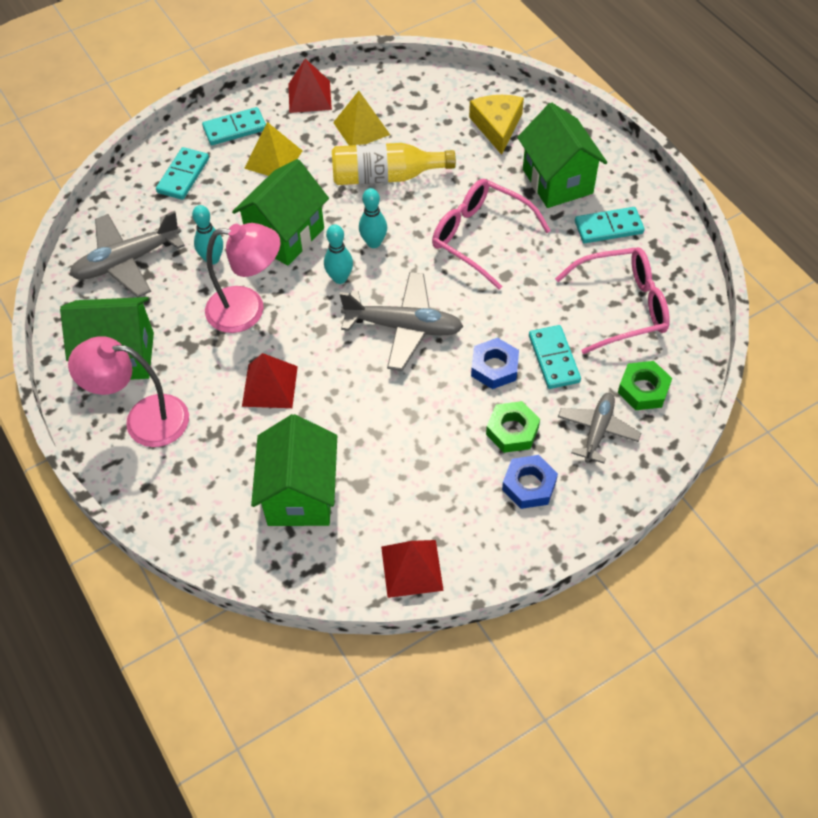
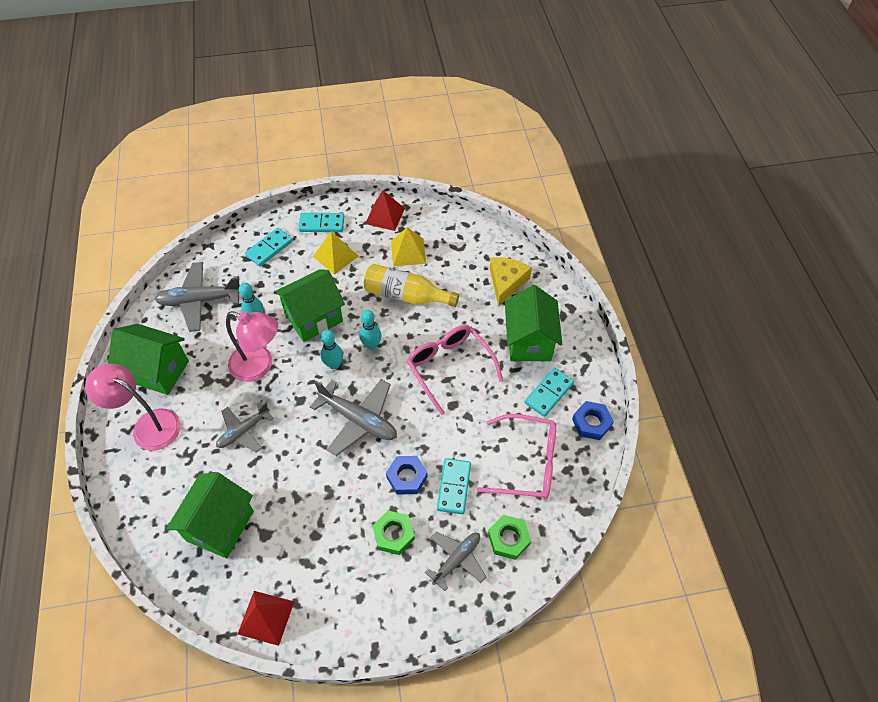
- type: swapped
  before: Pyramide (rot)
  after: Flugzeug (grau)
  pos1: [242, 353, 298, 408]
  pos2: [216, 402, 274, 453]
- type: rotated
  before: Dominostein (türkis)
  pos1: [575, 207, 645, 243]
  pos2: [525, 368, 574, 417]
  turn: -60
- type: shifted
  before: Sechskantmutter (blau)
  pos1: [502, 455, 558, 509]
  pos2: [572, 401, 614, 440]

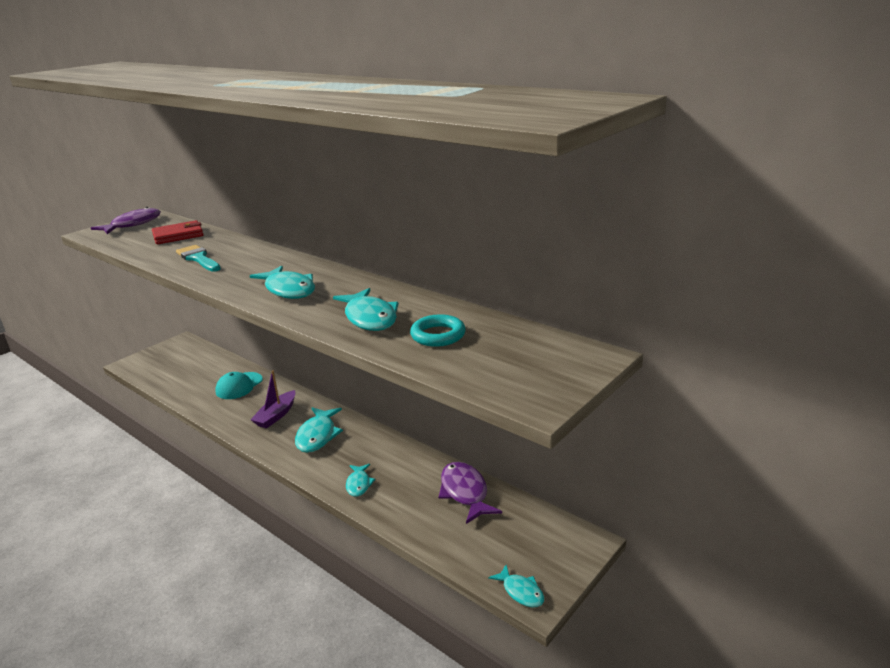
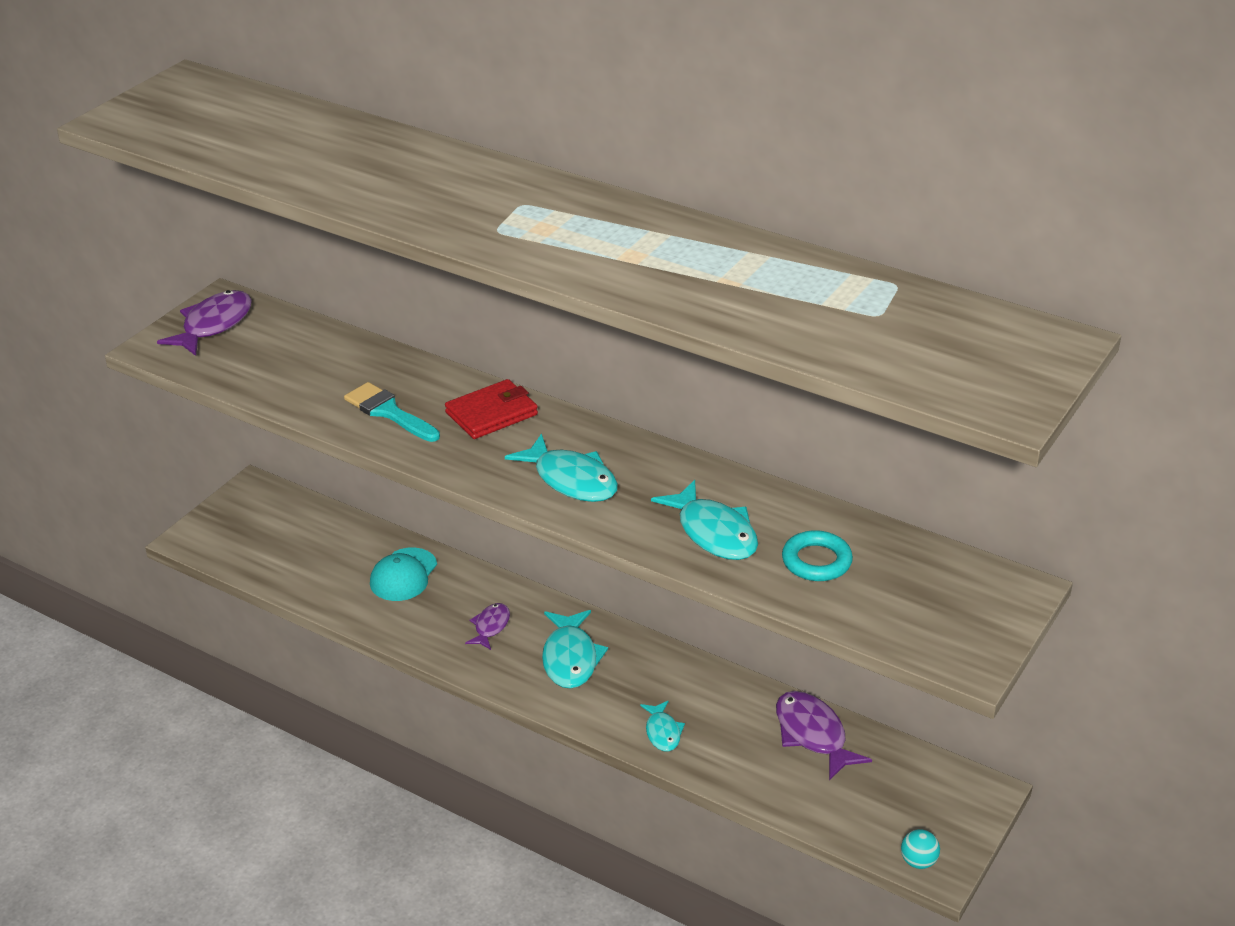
- type: shifted
  before: Geldbörse (rot)
  pos1: [152, 220, 203, 244]
  pos2: [445, 379, 538, 439]
- type: swapped
  before: Boot (lila)
  after: Fisch (lila)
  pos1: [250, 371, 295, 429]
  pos2: [465, 603, 510, 650]
- type: swapped
  before: Fisch (türkis)
  after: Ball (türkis)
  pos1: [488, 565, 544, 607]
  pos2: [901, 829, 940, 869]

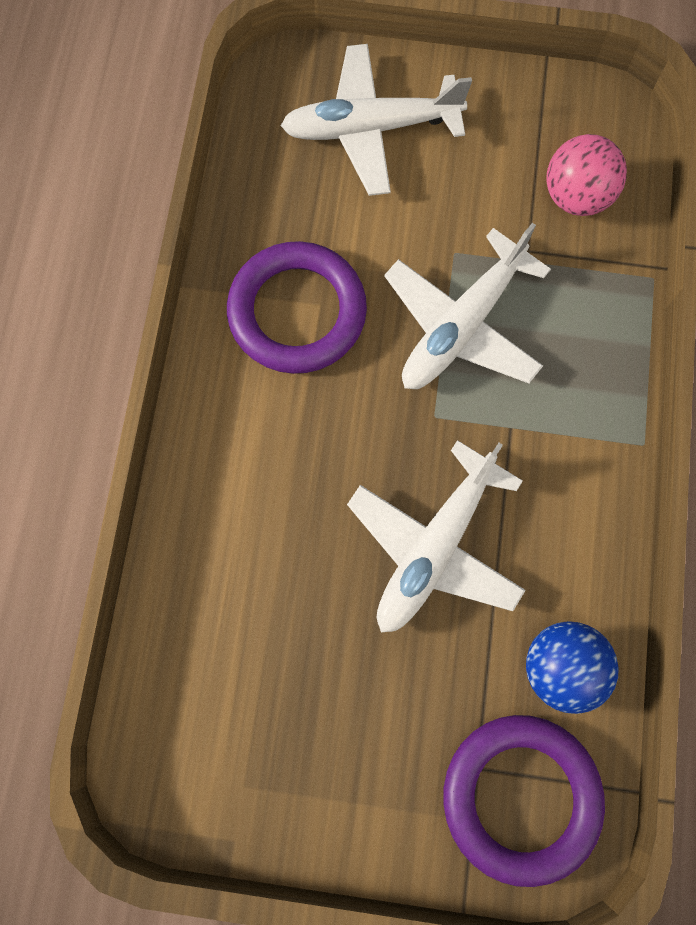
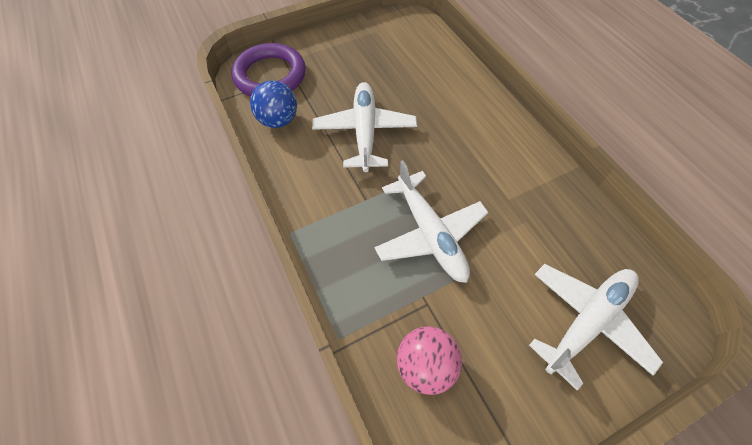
- type: rotated
  before: Flugzeug (weiß)
  pos1: [384, 223, 551, 389]
  pos2: [375, 160, 488, 283]
  turn: 150
- type: gone
  before: Ring (lila)
  pos1: [227, 241, 367, 374]

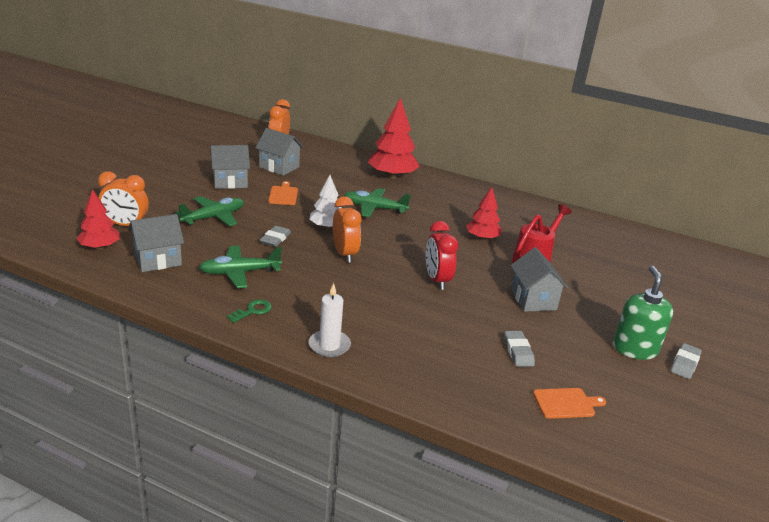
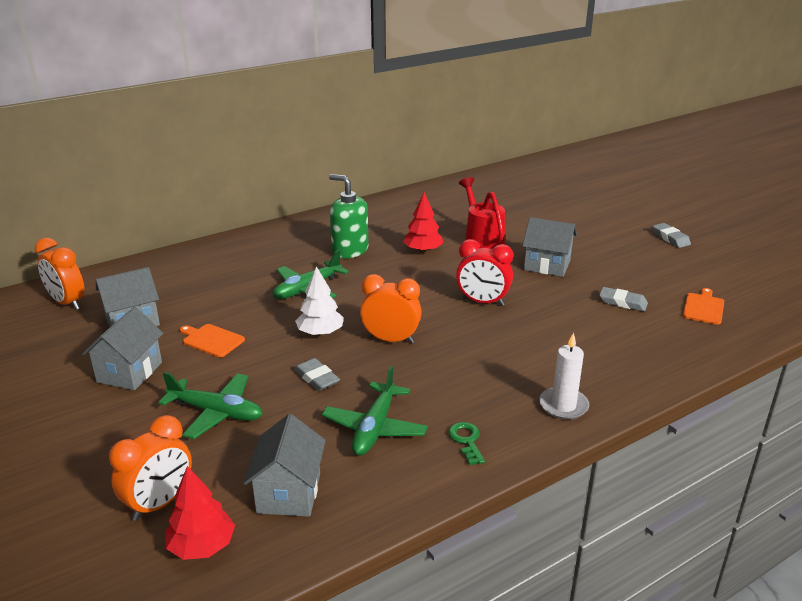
- type: rotated
  before: Flugzeug (grün)
  pos1: [175, 196, 244, 226]
  pos2: [158, 372, 263, 439]
  turn: 120
- type: shifted
  before: Seifenspender (grün)
  pos1: [613, 266, 673, 360]
  pos2: [329, 174, 369, 258]
- type: gone
  before: Baum (rot)
  pos1: [368, 97, 420, 179]

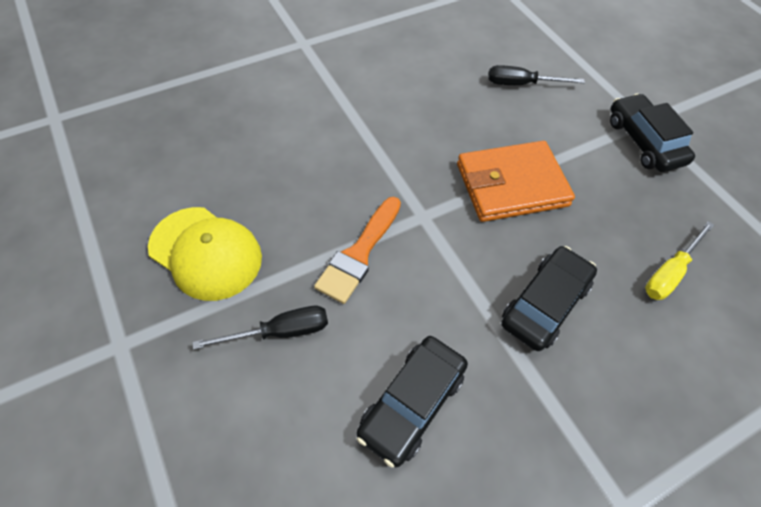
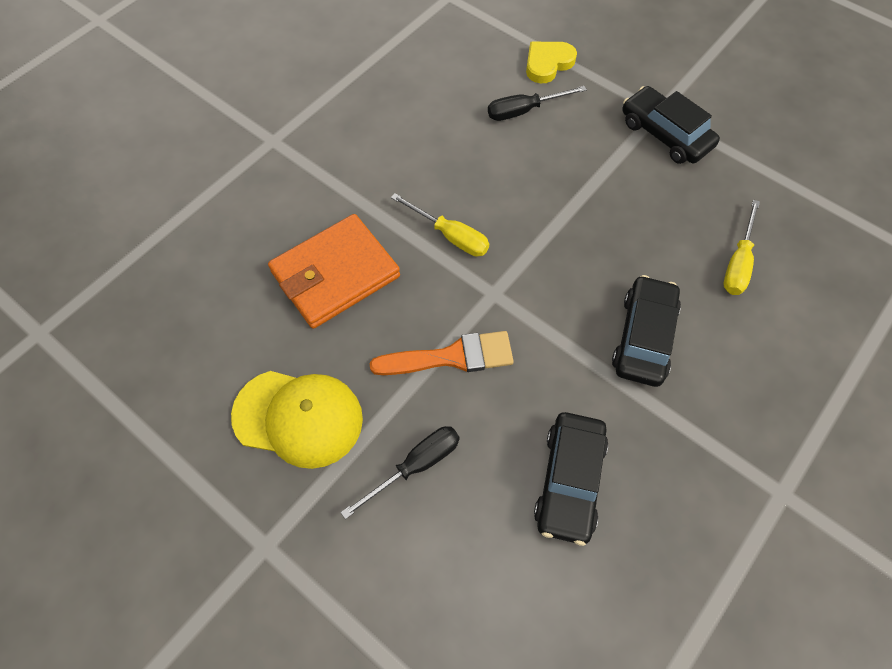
- type: shifted
  before: Geldbörse (orange)
  pos1: [457, 141, 575, 222]
  pos2: [268, 214, 400, 329]
- type: rotated
  before: Pinsel (orange)
  pos1: [314, 197, 401, 304]
  pos2: [370, 331, 514, 375]
  turn: -105
- type: new
  after: Schraubenzieher (gelb)
  pos2: [391, 193, 489, 257]
- type: new
  after: Herz (gelb)
  pos2: [526, 42, 577, 83]

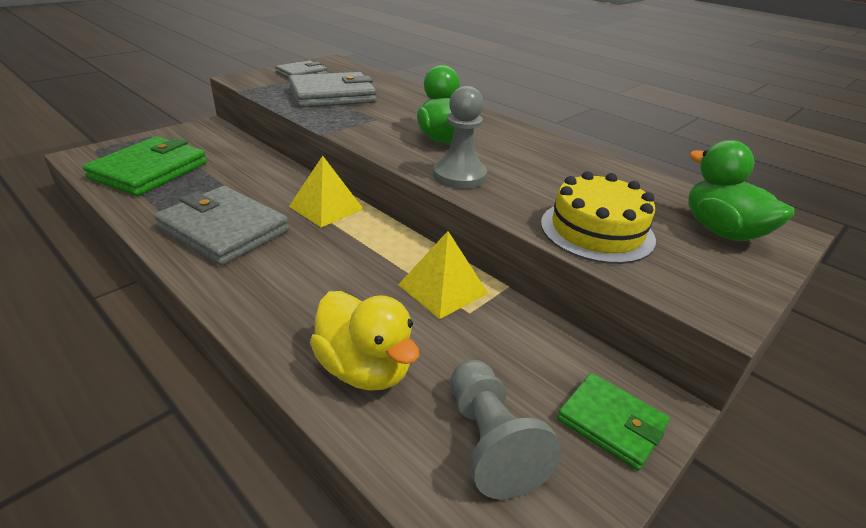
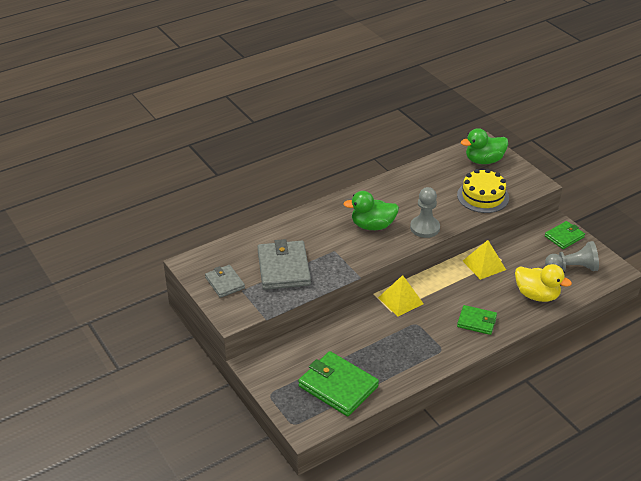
- type: new
  after: Geldbörse (grün)
  pos2: [457, 305, 497, 335]
- type: rotated
  before: Ente (gelb)
  pos1: [310, 291, 419, 391]
  pos2: [515, 264, 572, 302]
  turn: 60
- type: gone
  before: Geldbörse (grau)
  pos1: [154, 186, 289, 266]

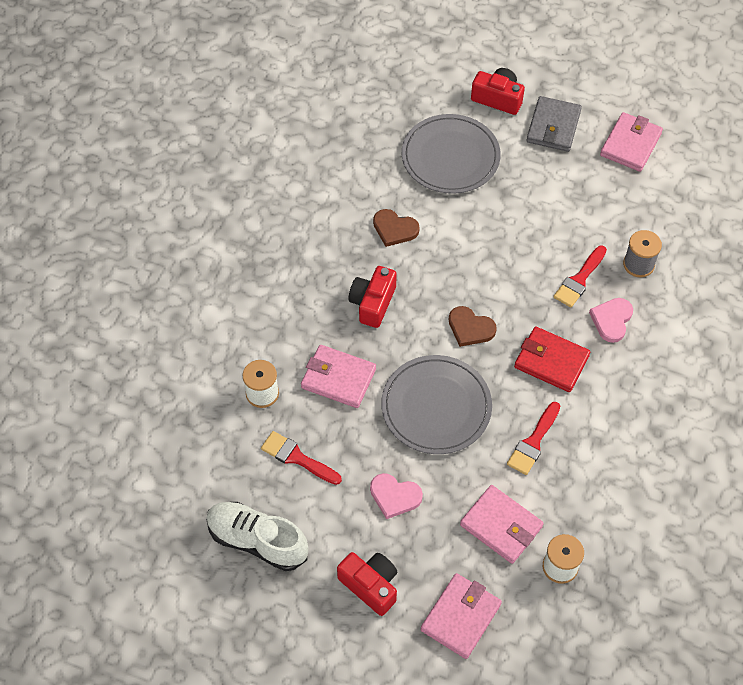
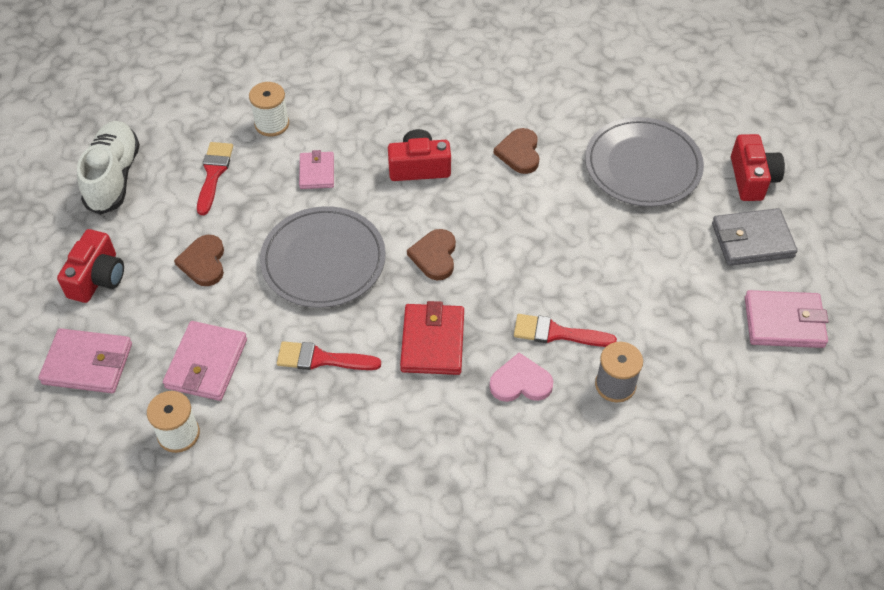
- type: repainted
  before: Herz (rosa)
  after: Herz (braun)
  pos1: [370, 473, 423, 519]
  pos2: [174, 235, 224, 286]
- type: scaled
  before: Geldbörse (rosa)
  pos1: [301, 345, 376, 408]
  pos2: [299, 150, 334, 189]
  scale: 0.63

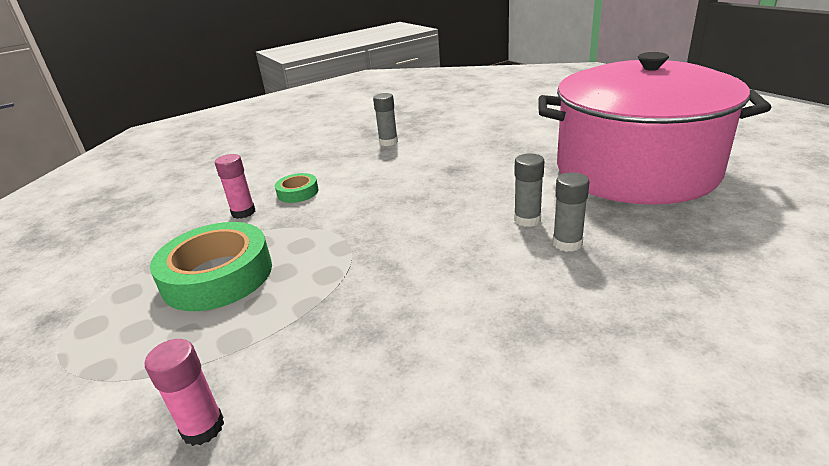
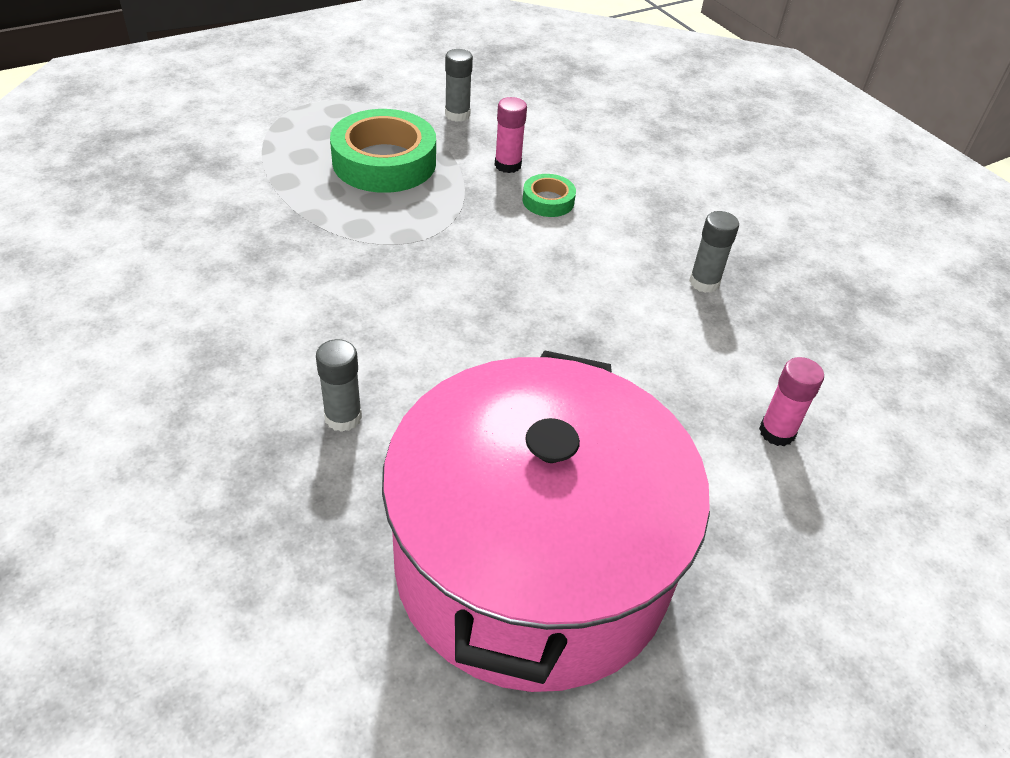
- type: shifted
  before: Klebestift (grau)
  pos1: [514, 153, 545, 227]
  pos2: [445, 49, 473, 122]
- type: shifted
  before: Klebestift (rosa)
  pos1: [145, 339, 224, 446]
  pos2: [759, 357, 824, 446]

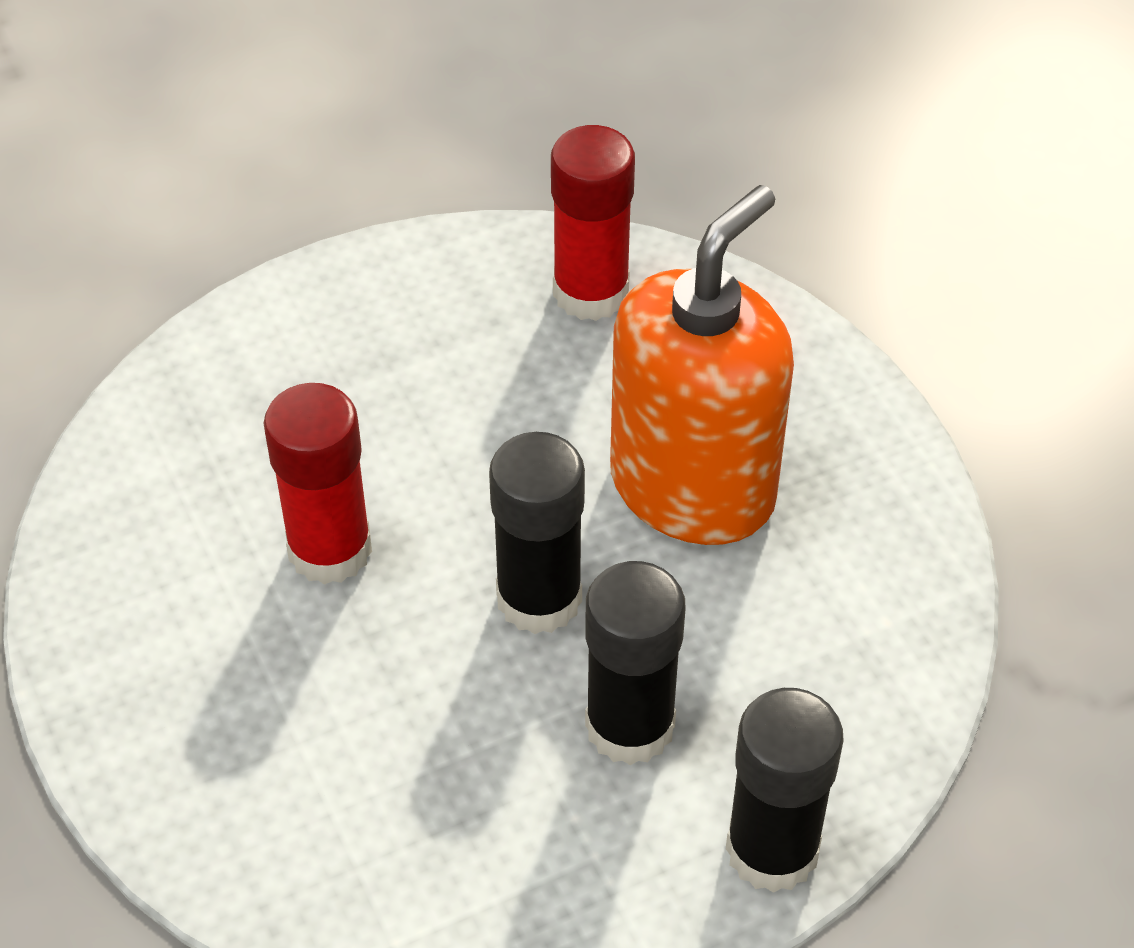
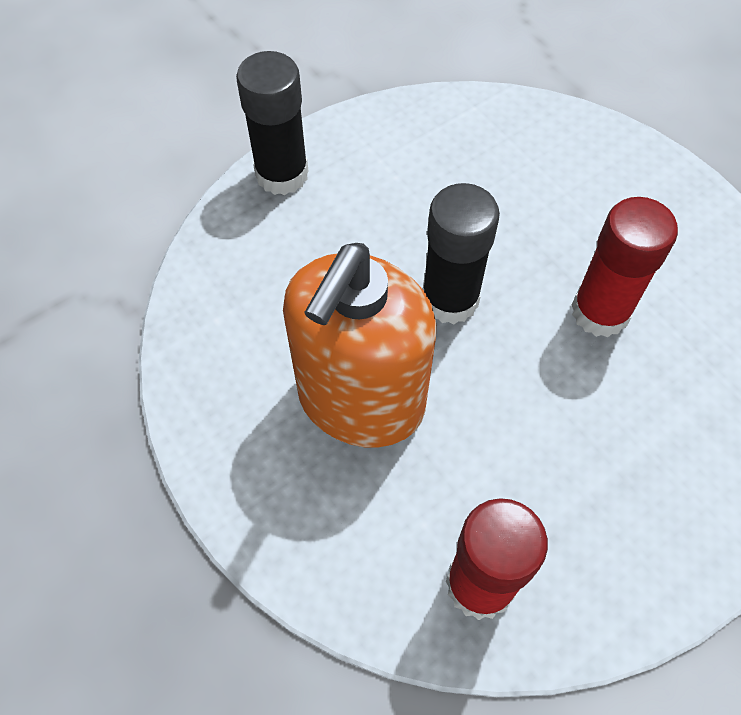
- type: gone
  before: Klebestift (schwarz)
  pos1: [585, 561, 685, 765]

